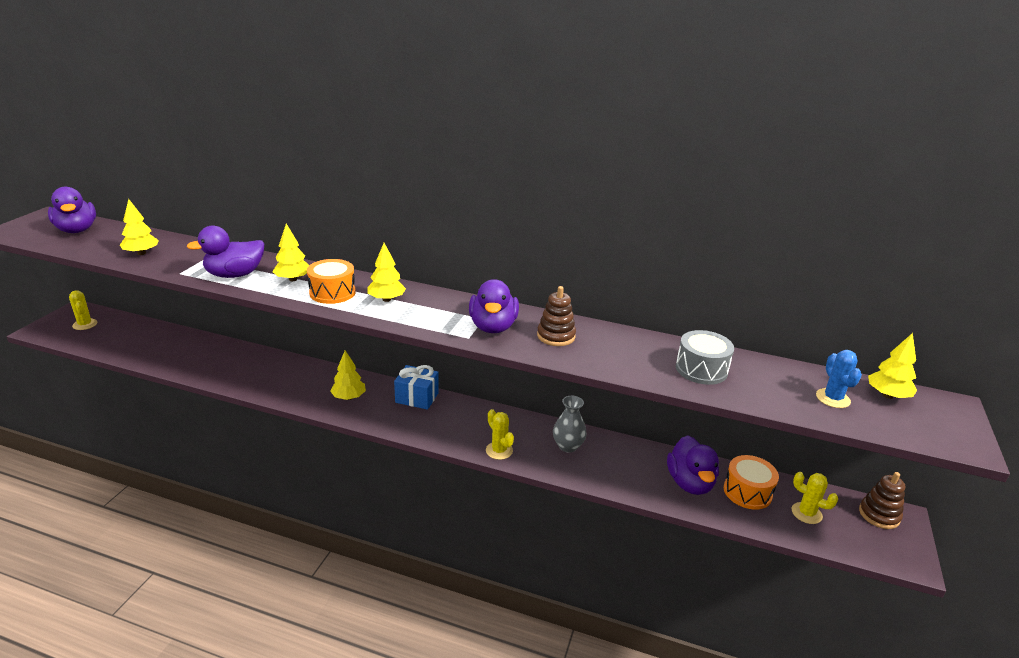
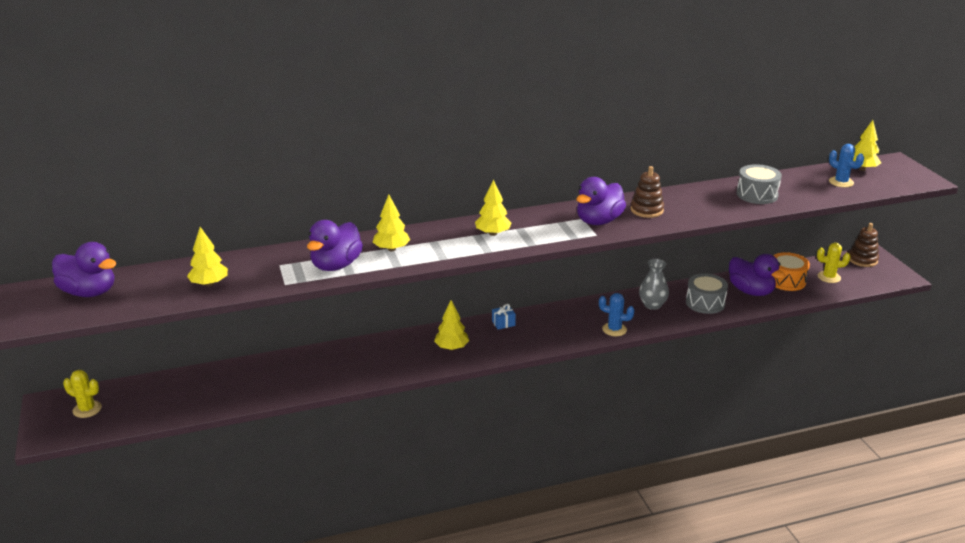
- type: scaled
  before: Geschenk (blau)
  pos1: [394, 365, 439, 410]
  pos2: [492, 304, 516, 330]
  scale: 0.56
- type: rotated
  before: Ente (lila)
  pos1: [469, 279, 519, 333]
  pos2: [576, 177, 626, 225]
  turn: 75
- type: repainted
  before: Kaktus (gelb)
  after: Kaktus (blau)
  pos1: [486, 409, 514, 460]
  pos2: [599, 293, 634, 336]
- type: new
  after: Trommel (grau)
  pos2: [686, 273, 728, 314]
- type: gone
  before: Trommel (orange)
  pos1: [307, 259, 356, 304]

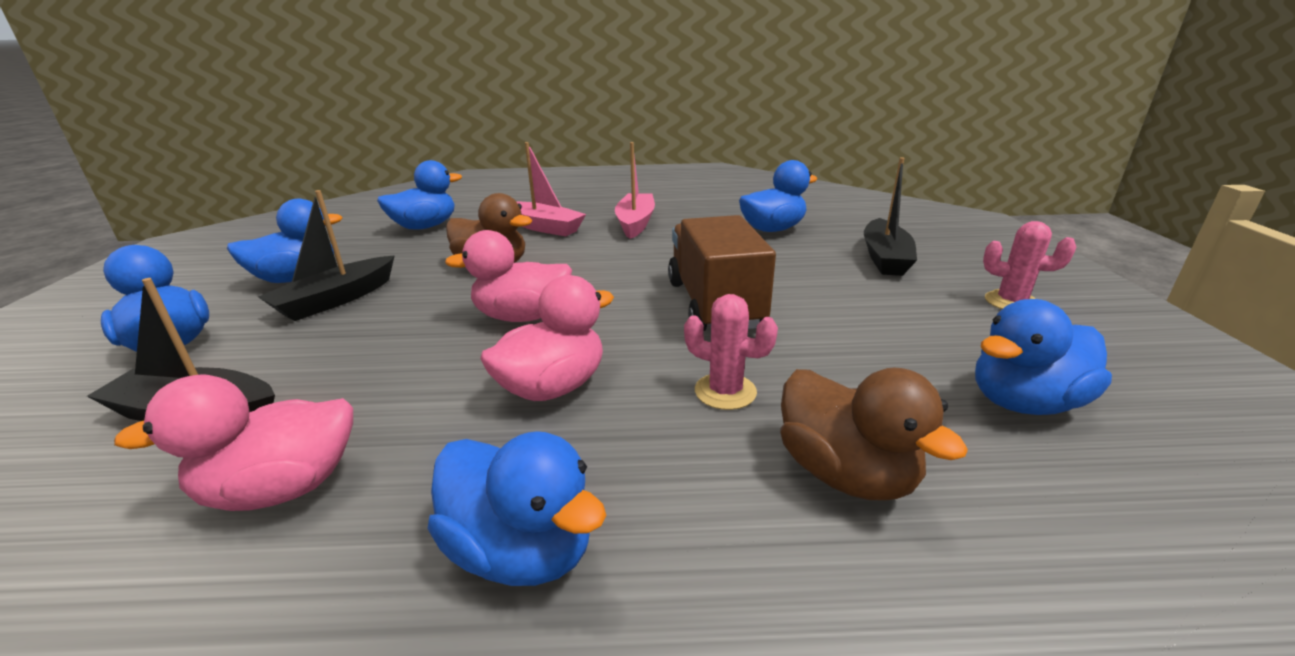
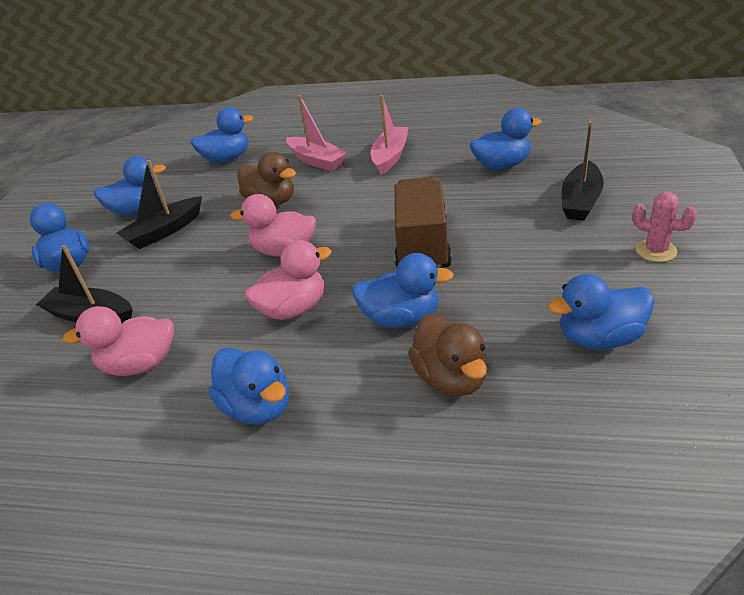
- type: swapped
  before: Kaktus (rosa)
  after: Ente (blau)
  pos1: [684, 294, 778, 410]
  pos2: [352, 253, 454, 328]

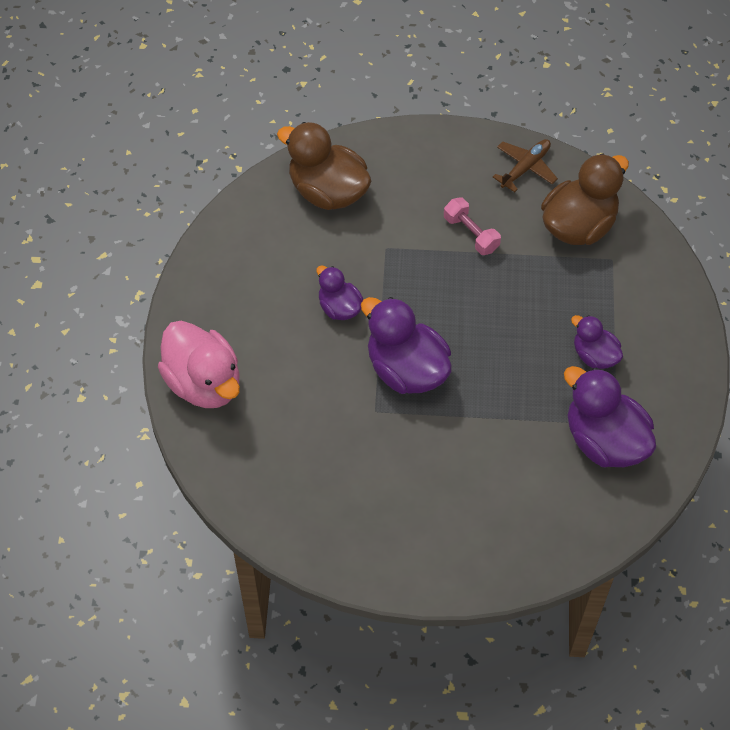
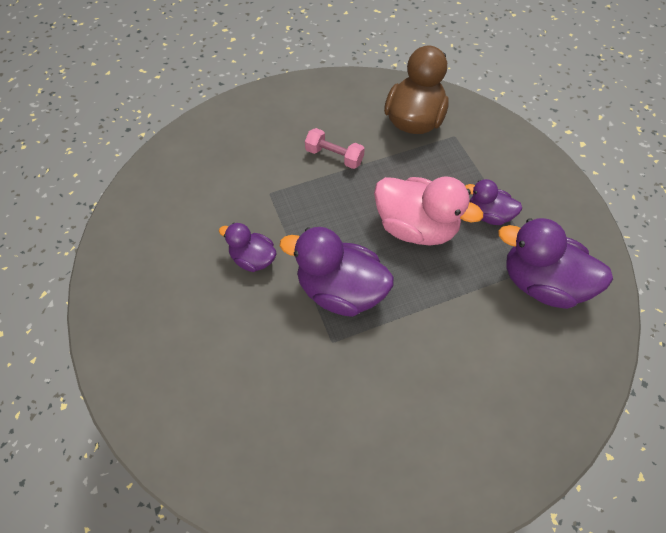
- type: shifted
  before: Ente (rosa)
  pos1: [158, 321, 240, 408]
  pos2: [374, 177, 483, 245]
- type: gone
  before: Ente (braun)
  pos1: [277, 122, 372, 210]
- type: gone
  before: Flugzeug (braun)
  pos1: [493, 139, 558, 192]

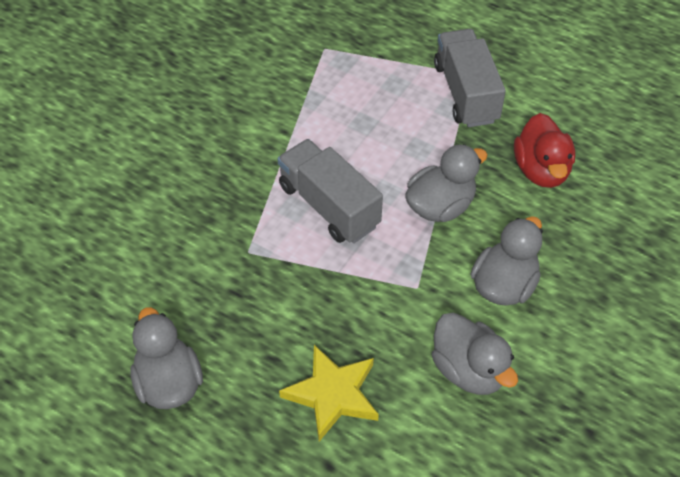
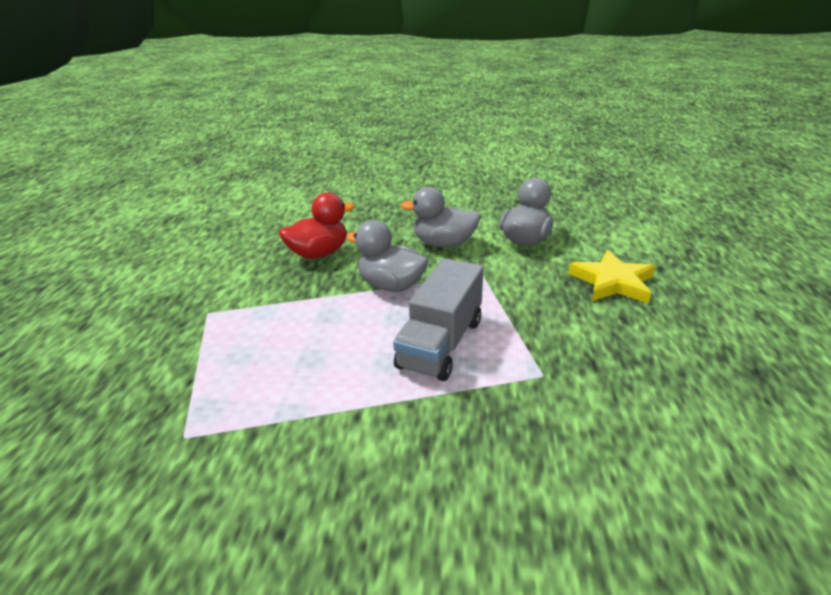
- type: gone
  before: Ente (grau)
  pos1: [131, 307, 203, 409]
- type: gone
  before: Lastwagen (grau)
  pos1: [434, 29, 506, 127]

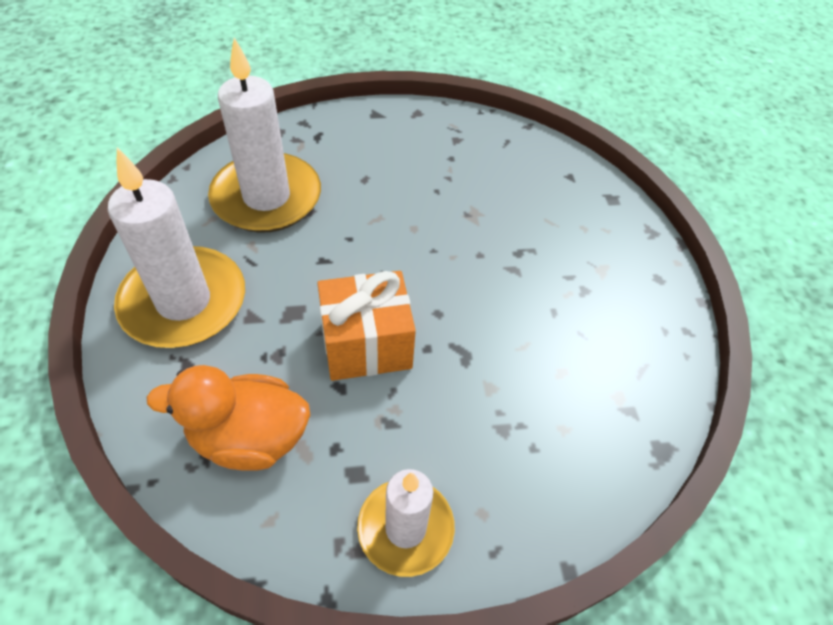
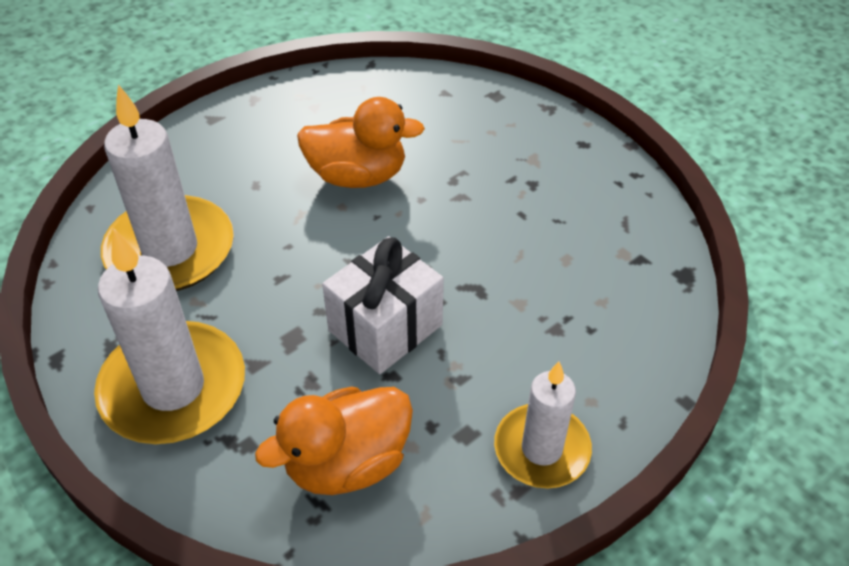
- type: new
  after: Ente (orange)
  pos2: [297, 97, 425, 188]
- type: repainted
  before: Geschenk (orange)
  after: Geschenk (weiß)
  pos1: [317, 271, 416, 381]
  pos2: [322, 236, 444, 374]

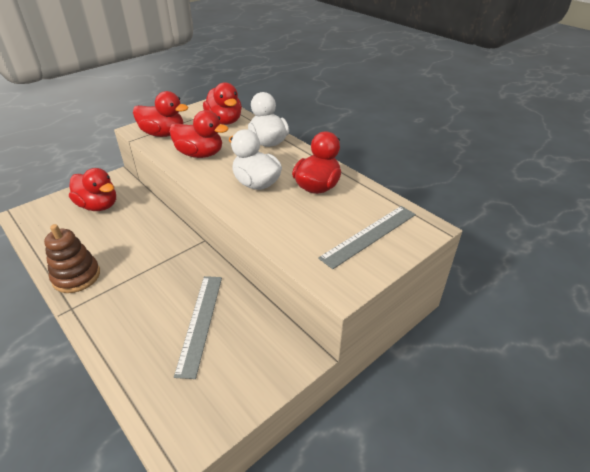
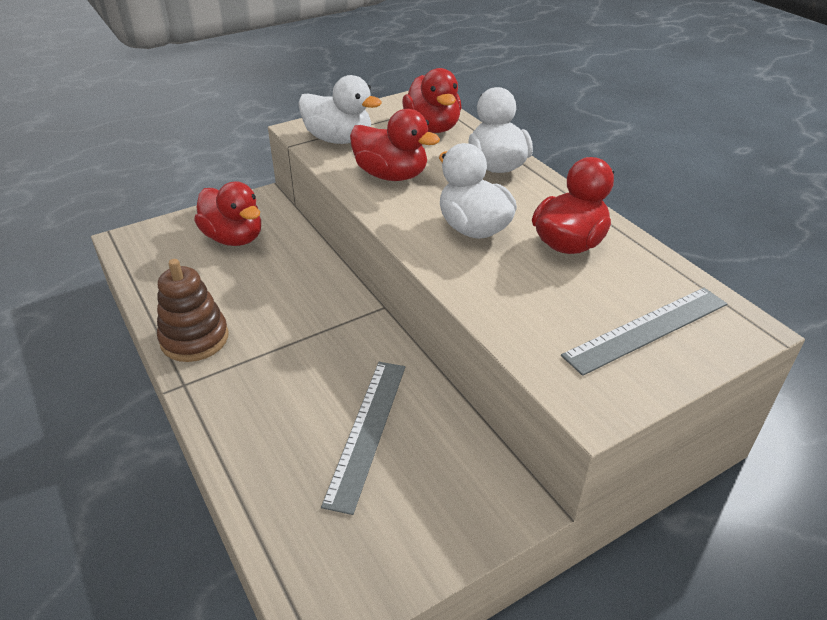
- type: repainted
  before: Ente (rot)
  after: Ente (weiß)
  pos1: [133, 91, 188, 137]
  pos2: [298, 75, 382, 144]

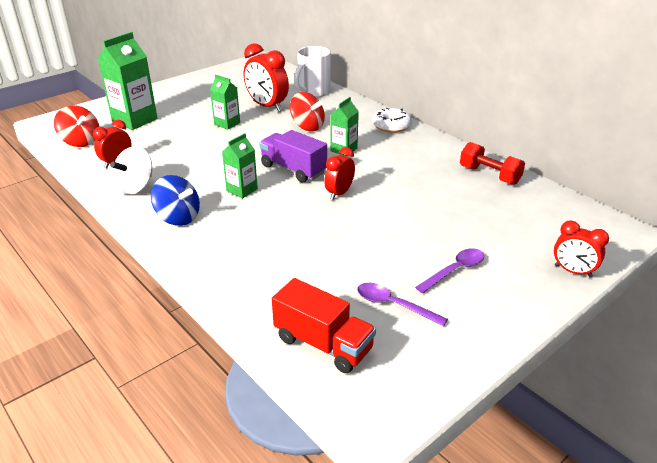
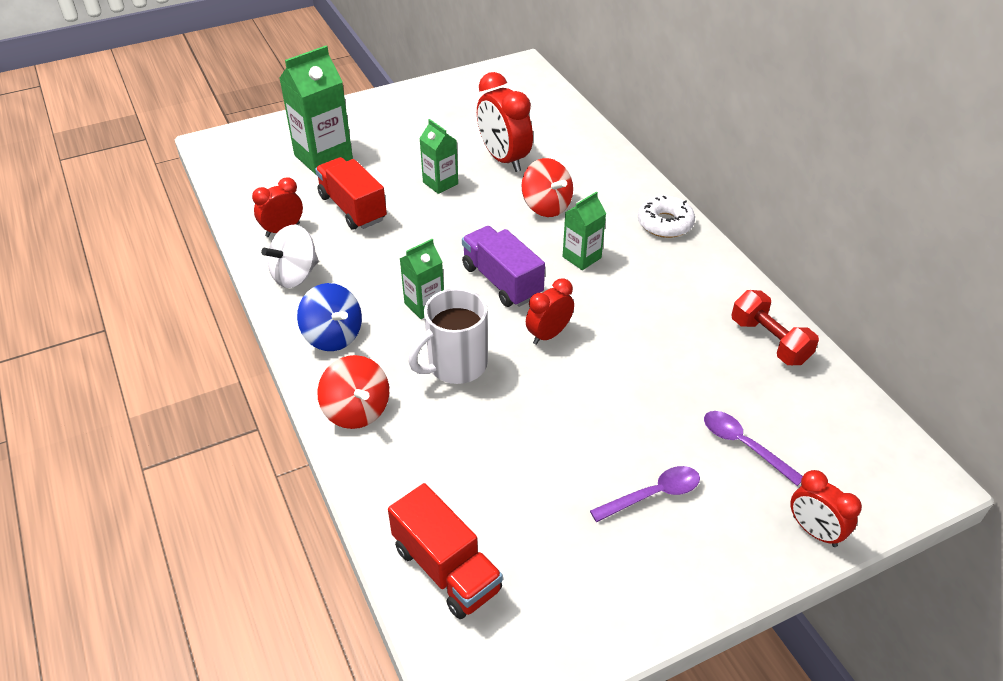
- type: new
  after: Lastwagen (rot)
  pos2: [315, 157, 387, 230]
- type: shifted
  before: Kreisel (rot)
  pos1: [54, 105, 99, 147]
  pos2: [317, 355, 389, 429]
- type: shifted
  before: Tasse (weiß)
  pos1: [294, 46, 331, 97]
  pos2: [409, 288, 488, 384]
- type: shifted
  before: Löffel (lila)
  pos1: [357, 283, 448, 327]
  pos2: [704, 411, 803, 486]

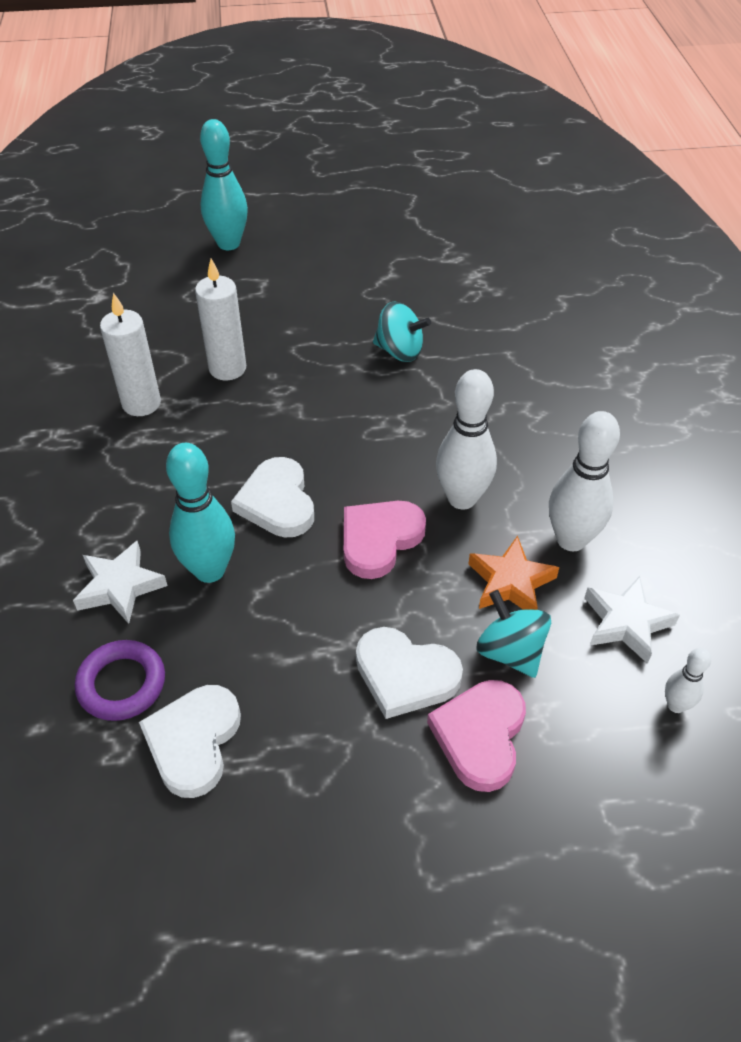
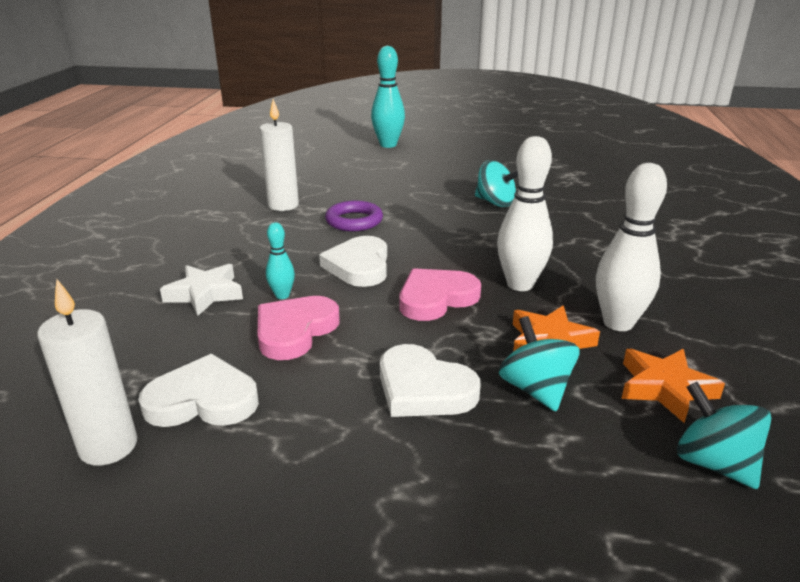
- type: shifted
  before: Kerze (weiß)
  pos1: [195, 259, 246, 380]
  pos2: [37, 279, 137, 466]
- type: rotated
  before: Herz (weiß)
  pos1: [139, 685, 241, 798]
  pos2: [138, 354, 259, 427]
  turn: 60
- type: shifted
  before: Herz (rosa)
  pos1: [427, 680, 526, 792]
  pos2: [258, 296, 340, 360]
- type: scaled
  before: Bowlingkegel (türkis)
  pos1: [166, 443, 235, 583]
  pos2: [266, 222, 295, 299]
  scale: 0.51
- type: shifted
  before: Ring (lila)
  pos1: [75, 640, 165, 721]
  pos2: [325, 201, 383, 231]
- type: repainted
  before: Stern (weiß)
  after: Stern (orange)
  pos1: [585, 576, 680, 664]
  pos2: [621, 349, 725, 423]
- type: swapped
  before: Bowlingkegel (weiß)
  after: Kreisel (türkis)
  pos1: [665, 648, 711, 713]
  pos2: [677, 382, 771, 489]

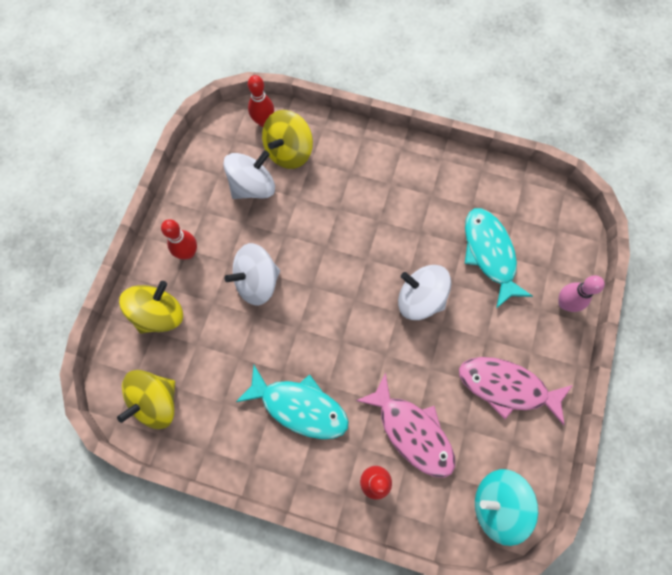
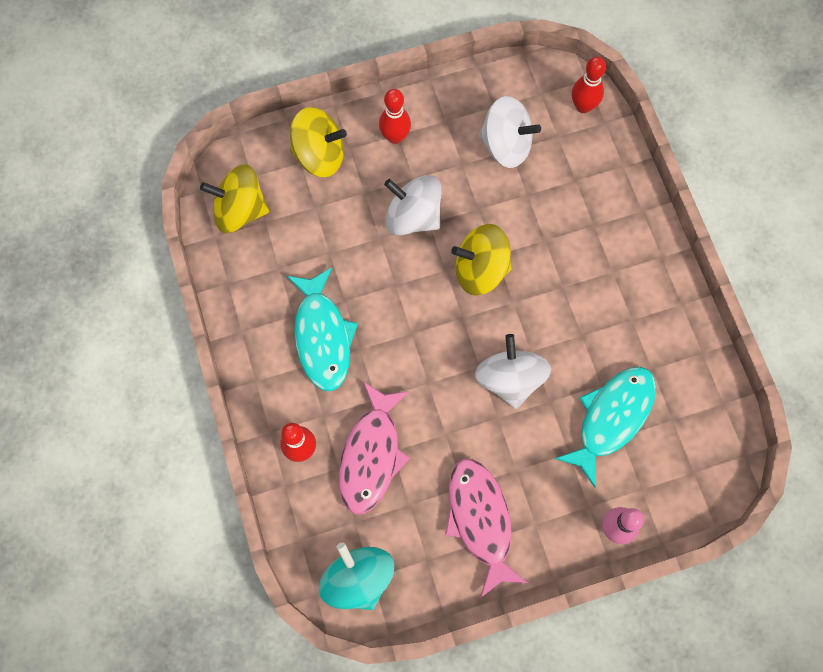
- type: shifted
  before: Kreisel (gelb)
  pos1: [262, 110, 313, 169]
  pos2: [451, 224, 512, 296]

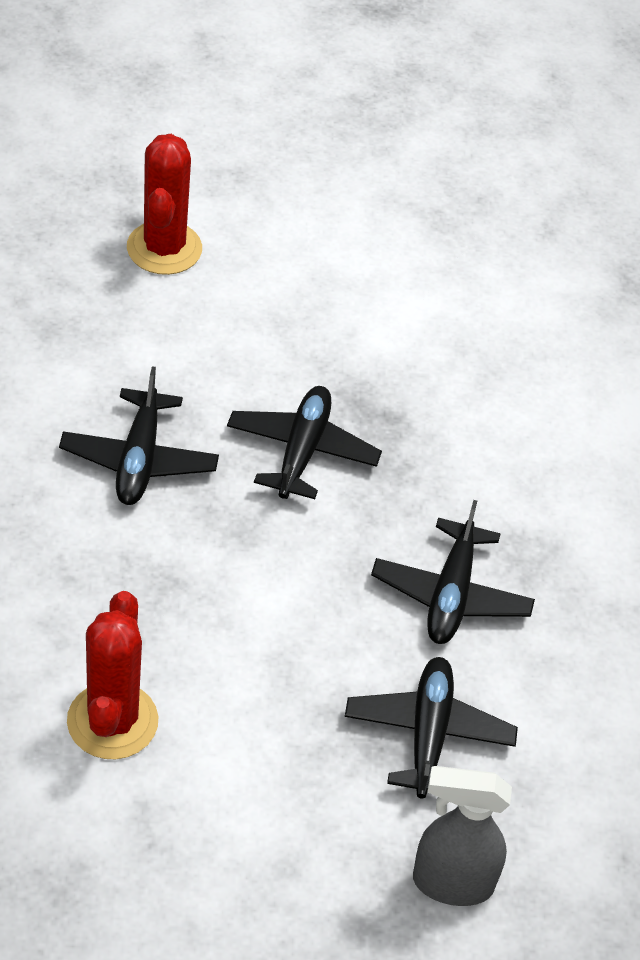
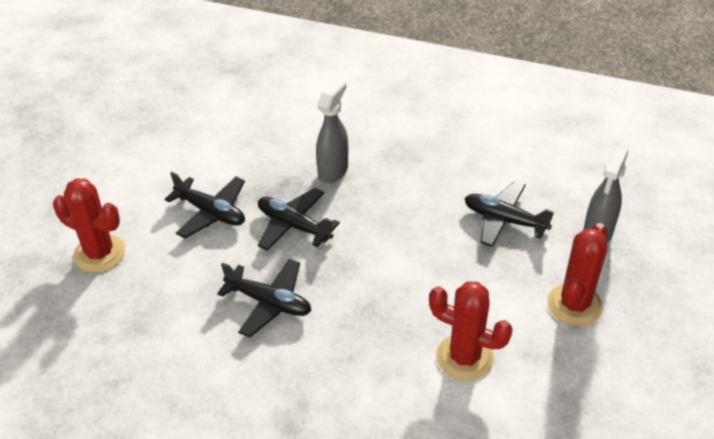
- type: shifted
  before: Flugzeug (schwarz)
  pos1: [371, 500, 535, 644]
  pos2: [165, 172, 245, 238]
- type: new
  after: Sprühflasche (grau)
  pos2: [316, 78, 348, 183]
- type: new
  after: Kaktus (rot)
  pos2: [547, 223, 607, 326]

